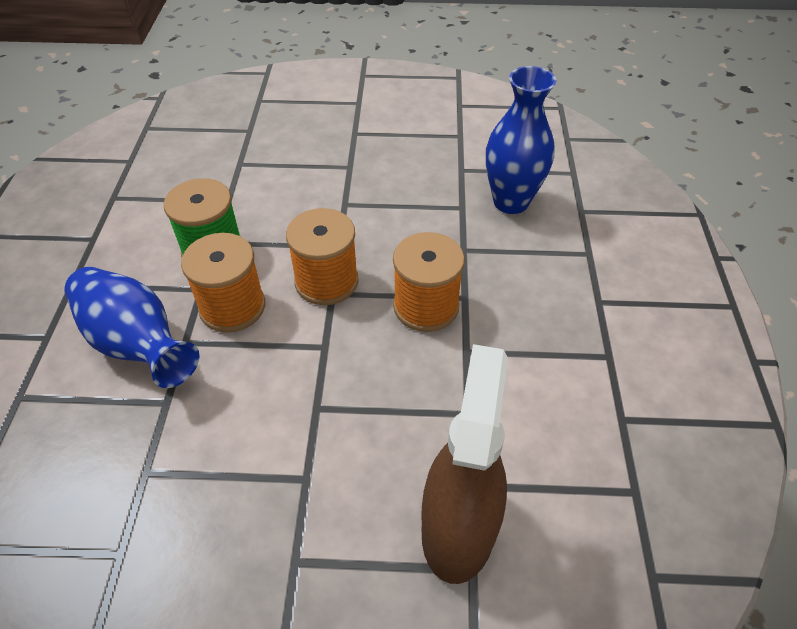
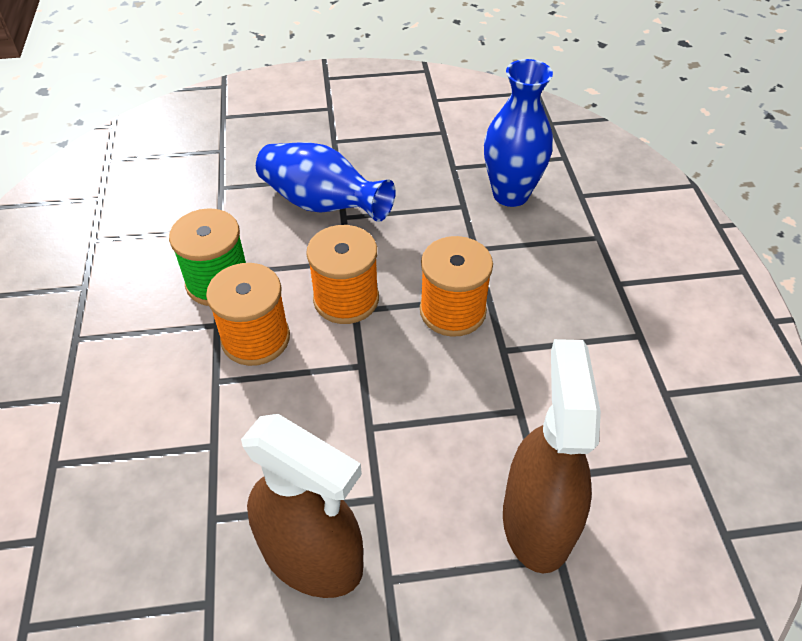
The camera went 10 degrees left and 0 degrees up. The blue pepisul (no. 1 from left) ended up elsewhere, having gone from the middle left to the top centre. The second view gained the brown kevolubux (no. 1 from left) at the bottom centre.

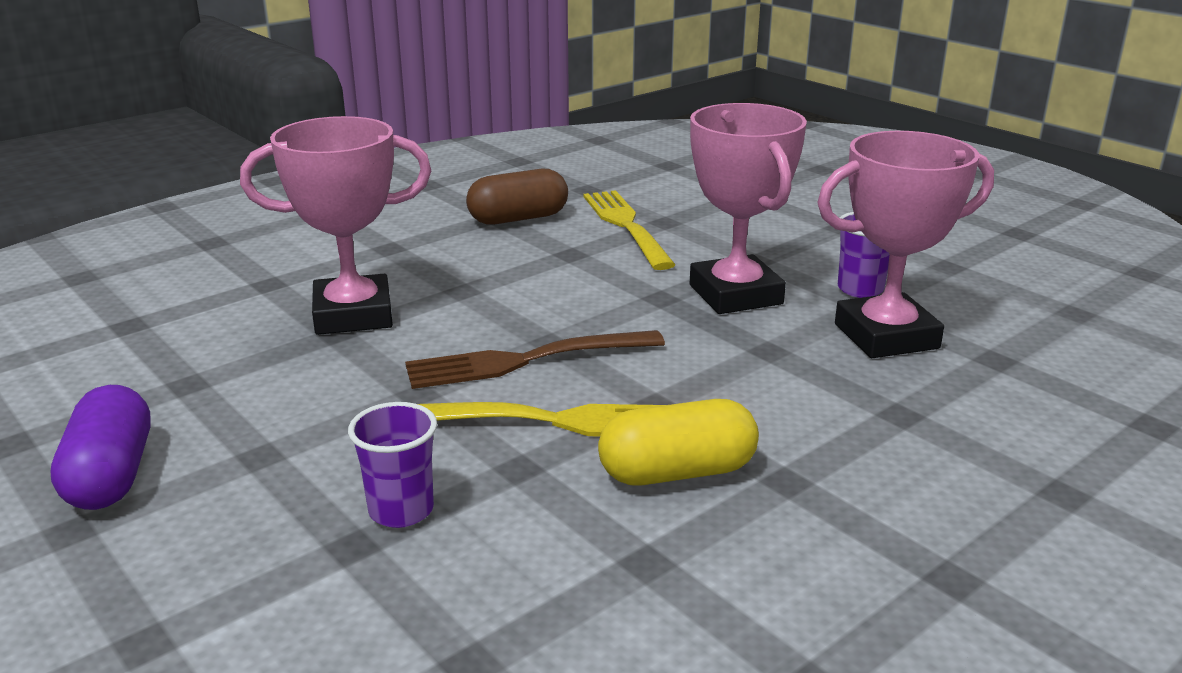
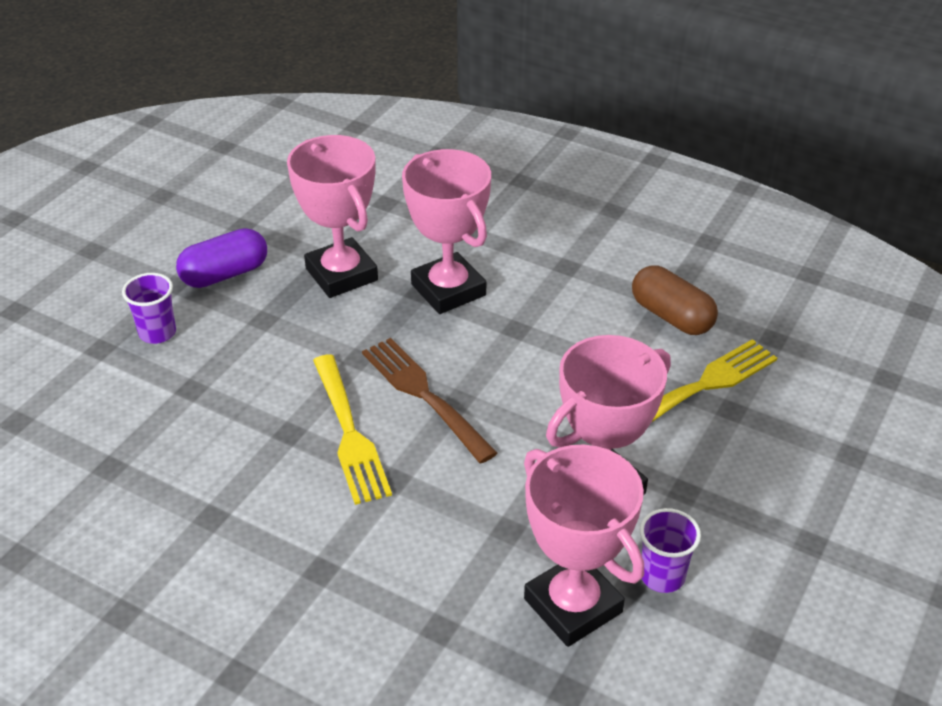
The camera went 70 degrees right and 15 degrees up. The second view lost the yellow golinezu at the centre. The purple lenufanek (no. 1 from left) ended up elsewhere, having gone from the bottom left to the middle left. The second view gained the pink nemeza (no. 1 from left) at the top centre.

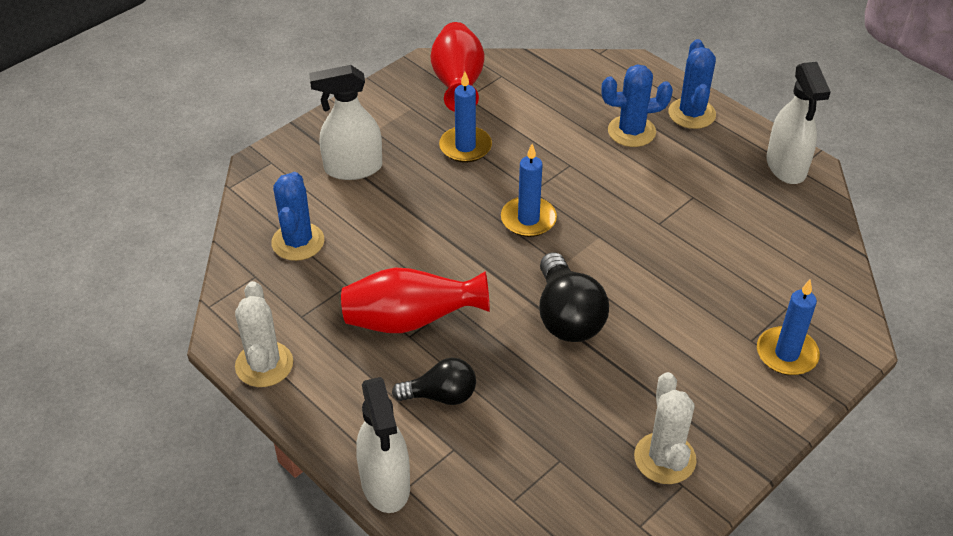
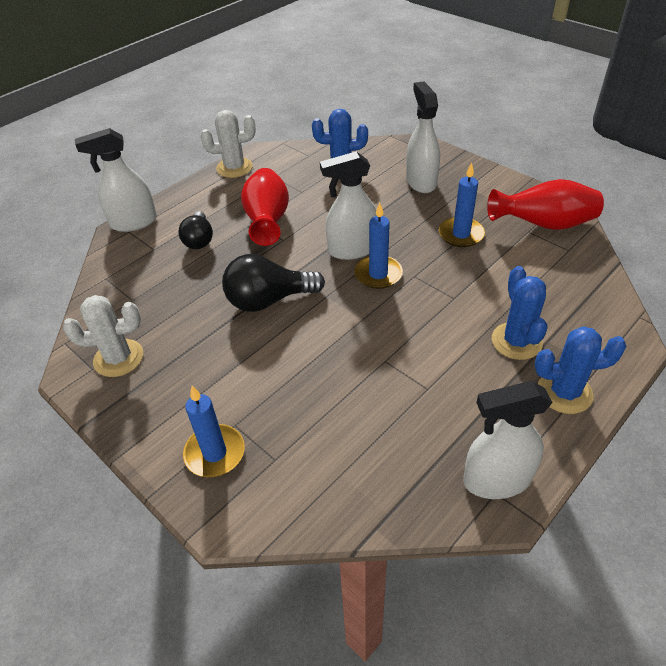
The camera went 90 degrees right and 0 degrees up. The second view gained the white kevolubux (no. 2 from left) at the top centre.

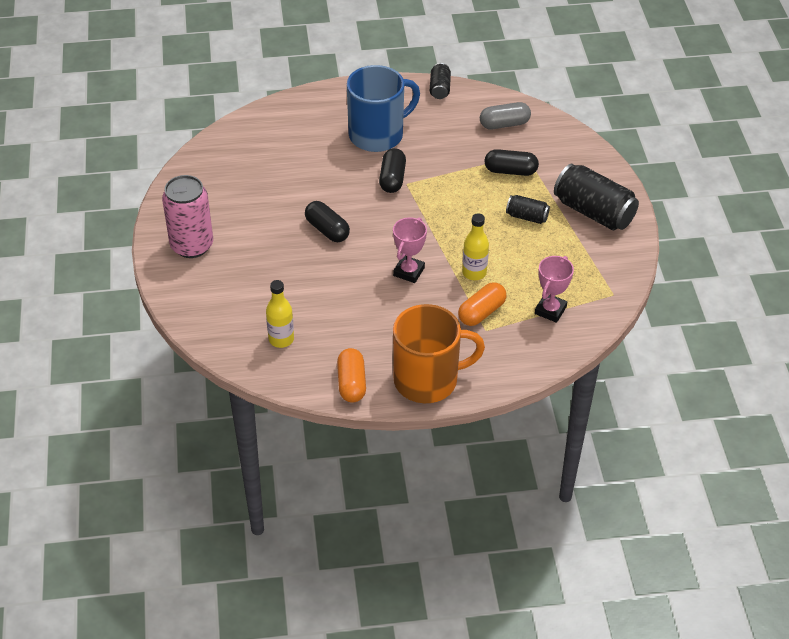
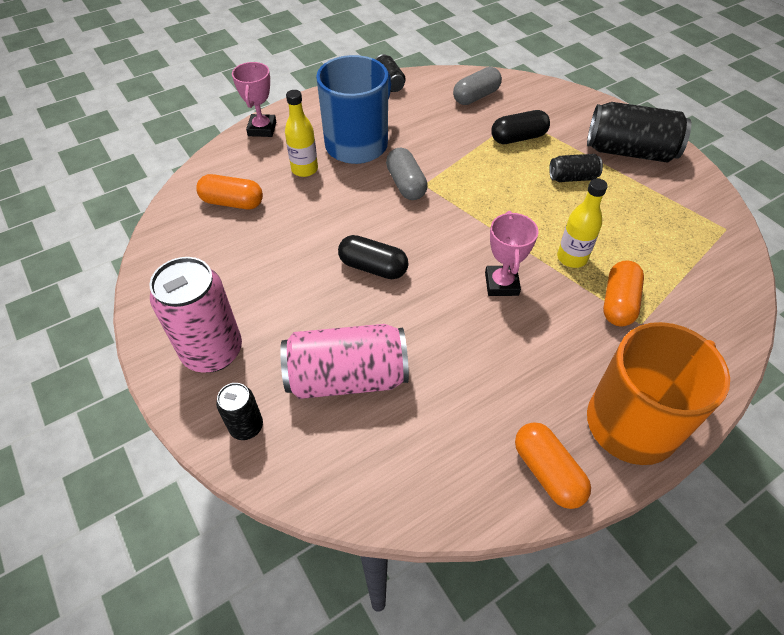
The camera went 25 degrees left and 5 degrees up. What was the black golinezu (no. 2 from left) at the top centre turned into the grey golinezu (no. 1 from left) at the top centre. The pink nemeza (no. 2 from left in the first image) ended up elsewhere, having gone from the middle right to the top left. The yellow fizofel (no. 1 from left) ended up elsewhere, having gone from the centre to the top centre. The second view gained the orange golinezu (no. 1 from left) at the top left. The second view gained the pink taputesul (no. 2 from left) at the centre. The second view gained the black taputesul (no. 1 from left) at the middle left.

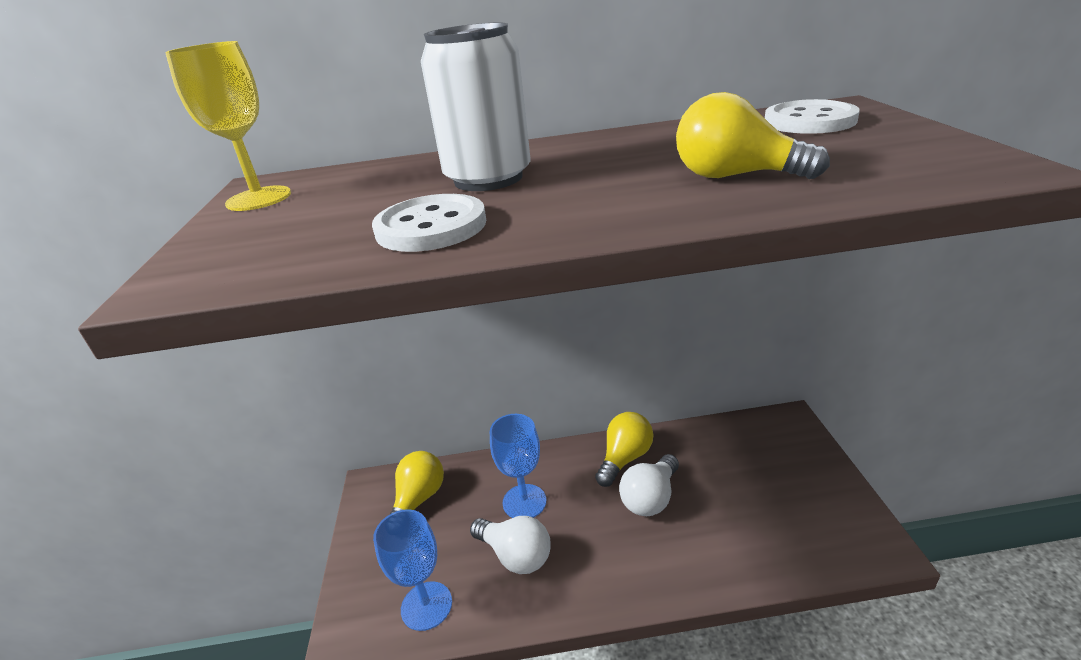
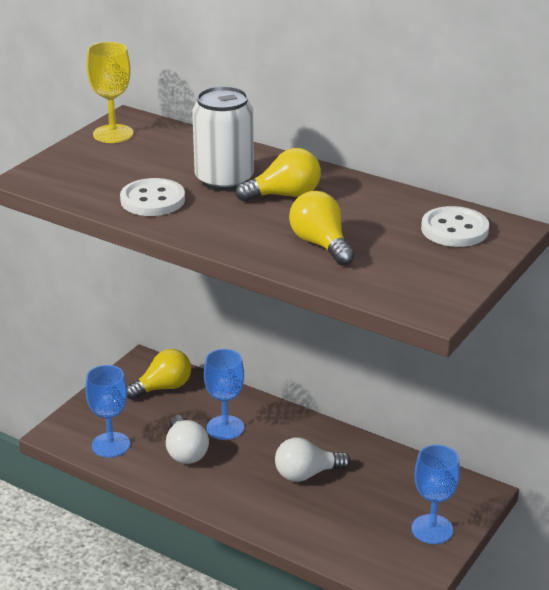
The camera went 35 degrees right and 0 degrees up. The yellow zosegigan (no. 2 from left) ended up elsewhere, having gone from the bottom centre to the top centre. The second view gained the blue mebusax (no. 3 from left) at the bottom right.

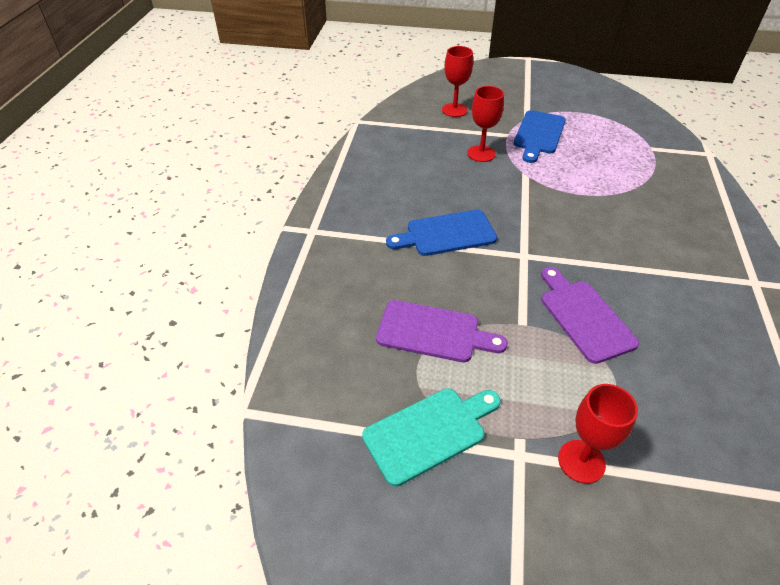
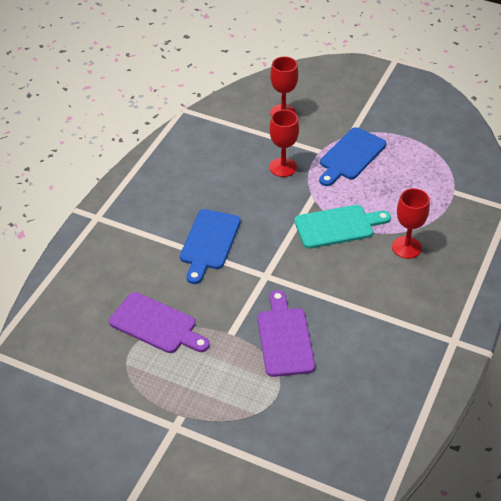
The camera went 15 degrees right and 0 degrees up. The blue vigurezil (no. 1 from left) at the centre ended up facing another way, 75 degrees counterclockwise from before. The red mebusax (no. 3 from left) ended up elsewhere, having gone from the bottom right to the middle right. The turquoise vigurezil ended up elsewhere, having gone from the bottom centre to the middle right.

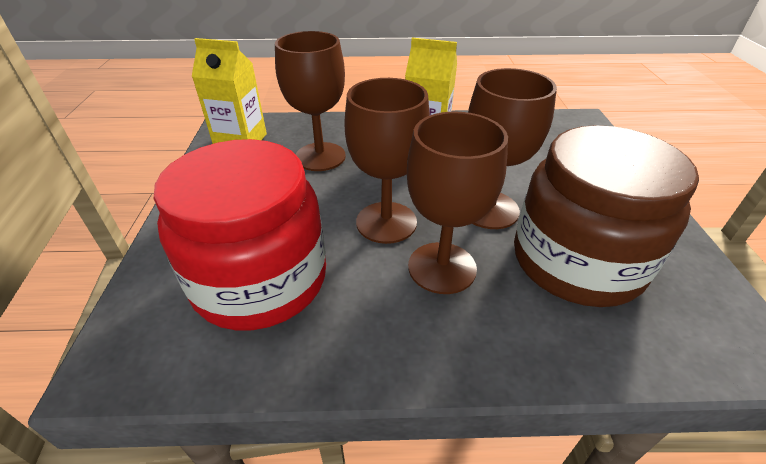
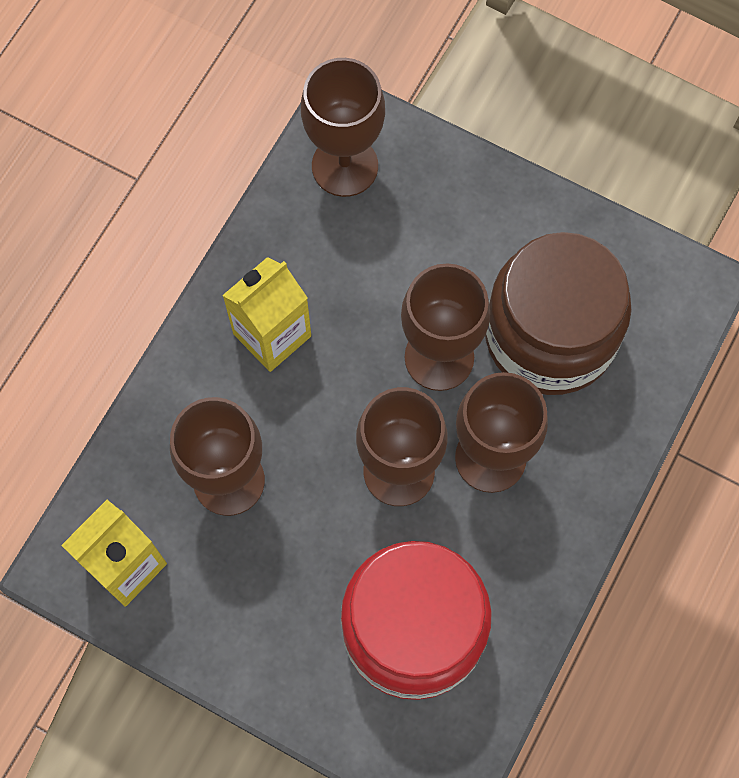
The camera went 60 degrees left and 30 degrees up. The second view gained the brown mebusax (no. 2 from left) at the top centre.

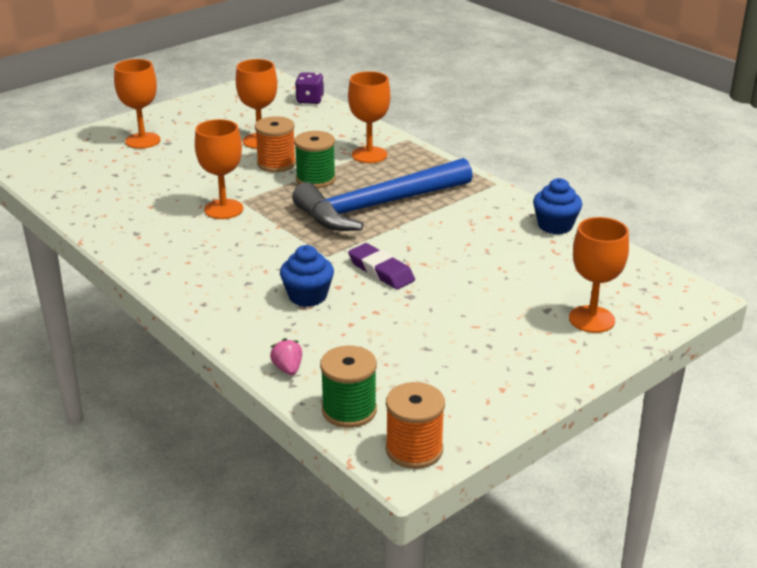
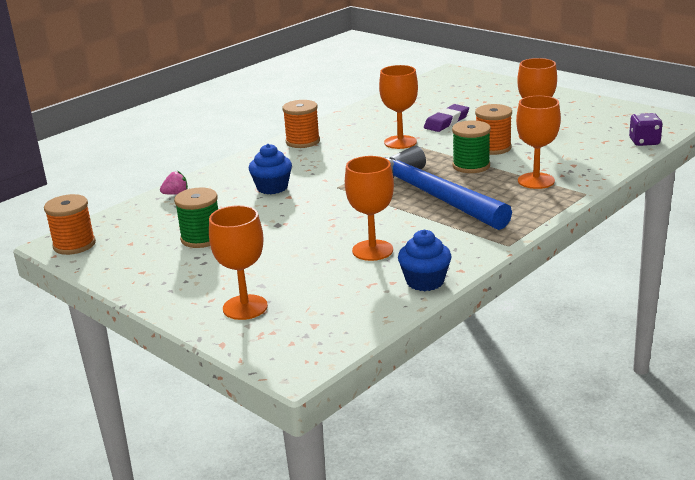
The camera went 85 degrees right and 5 degrees down. The orange mebusax (no. 1 from left in the first image) ended up elsewhere, having gone from the top left to the centre. The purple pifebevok ended up elsewhere, having gone from the centre to the top centre. The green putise (no. 2 from left in the first image) ended up elsewhere, having gone from the bottom centre to the middle left. The second view gained the orange putise (no. 2 from left) at the top centre.

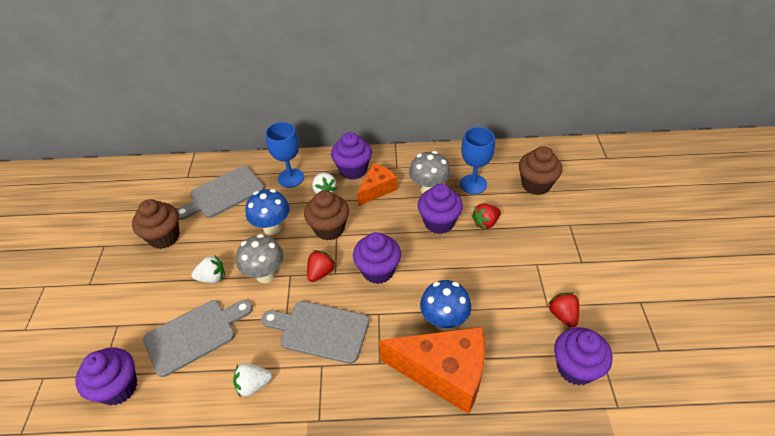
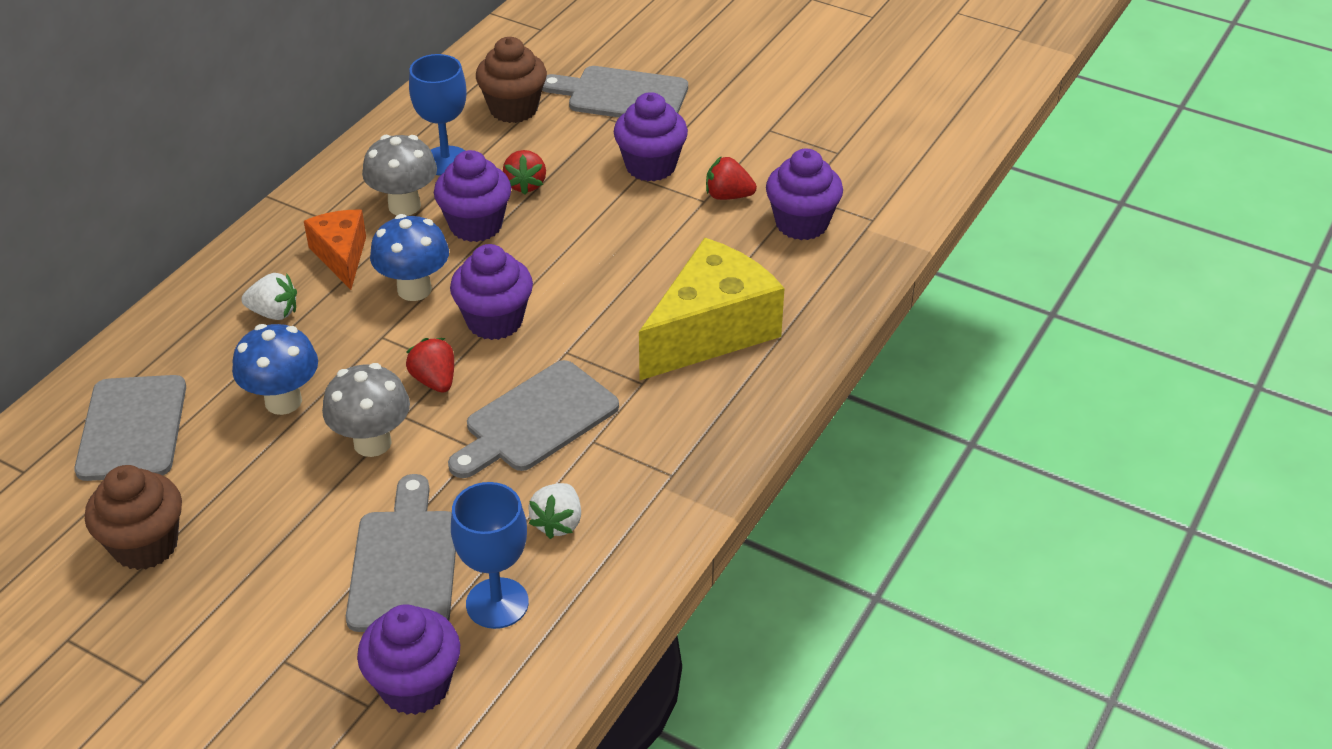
The camera went 60 degrees left and 5 degrees down. The blue mebusax (no. 1 from left in the first image) ended up elsewhere, having gone from the centre to the bottom centre. The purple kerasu (no. 2 from left in the first image) ended up elsewhere, having gone from the centre to the top centre. The second view lost the brown kerasu (no. 2 from left) at the centre. The second view lost the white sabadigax (no. 1 from left) at the middle left. The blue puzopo (no. 2 from left) ended up elsewhere, having gone from the bottom centre to the middle left. What was the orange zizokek (no. 2 from left) at the bottom centre turned into the yellow zizokek at the centre. The second view gained the grey vigurezil (no. 4 from left) at the top centre.

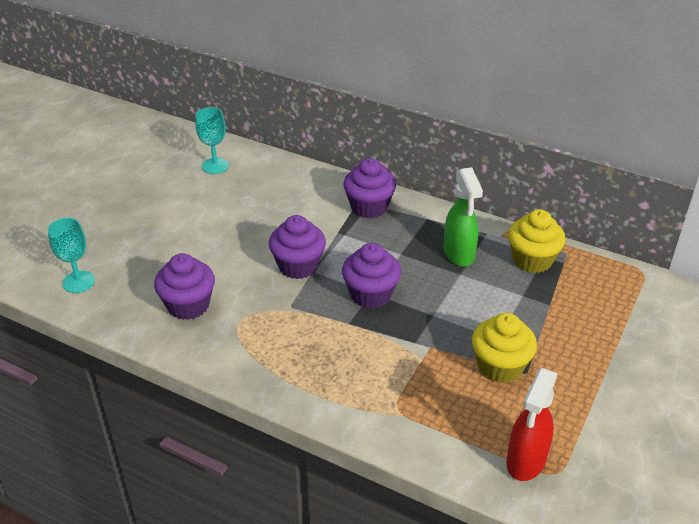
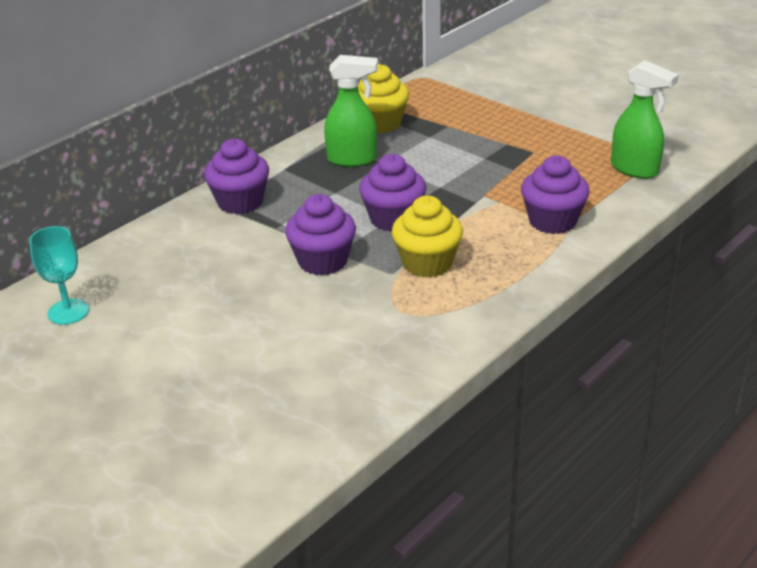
The camera went 75 degrees left and 5 degrees down. The second view lost the turquoise mebusax (no. 1 from left) at the middle left. The purple kerasu (no. 1 from left in the first image) ended up elsewhere, having gone from the middle left to the middle right. The yellow kerasu (no. 1 from left in the first image) ended up elsewhere, having gone from the middle right to the centre. What was the red kevolubux at the bottom right turned into the green kevolubux (no. 2 from left) at the top right.

